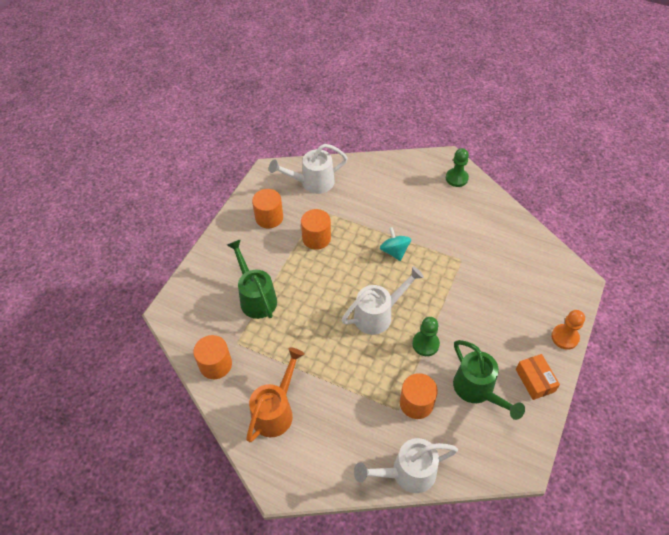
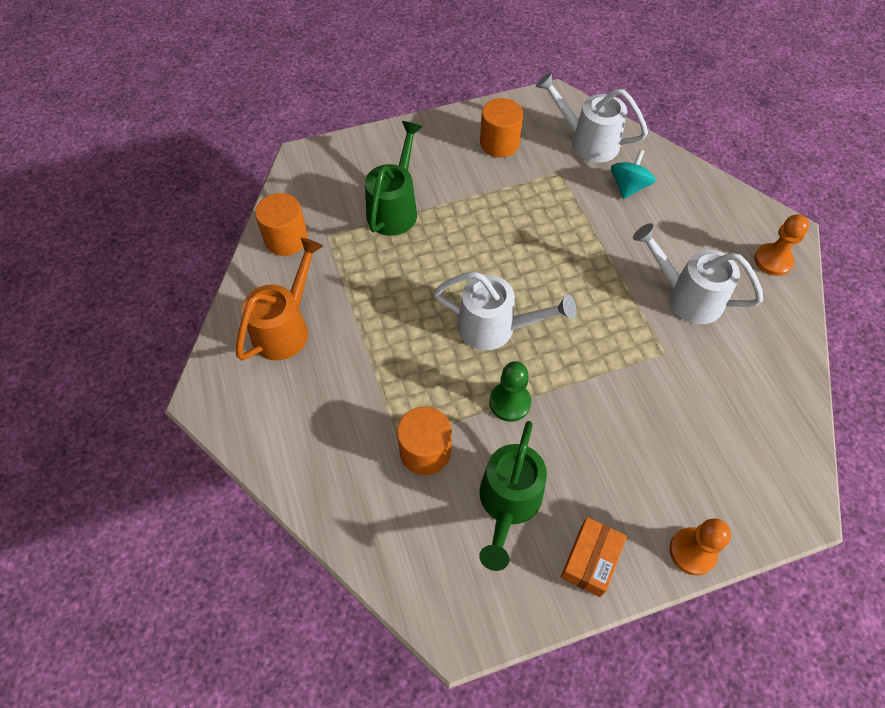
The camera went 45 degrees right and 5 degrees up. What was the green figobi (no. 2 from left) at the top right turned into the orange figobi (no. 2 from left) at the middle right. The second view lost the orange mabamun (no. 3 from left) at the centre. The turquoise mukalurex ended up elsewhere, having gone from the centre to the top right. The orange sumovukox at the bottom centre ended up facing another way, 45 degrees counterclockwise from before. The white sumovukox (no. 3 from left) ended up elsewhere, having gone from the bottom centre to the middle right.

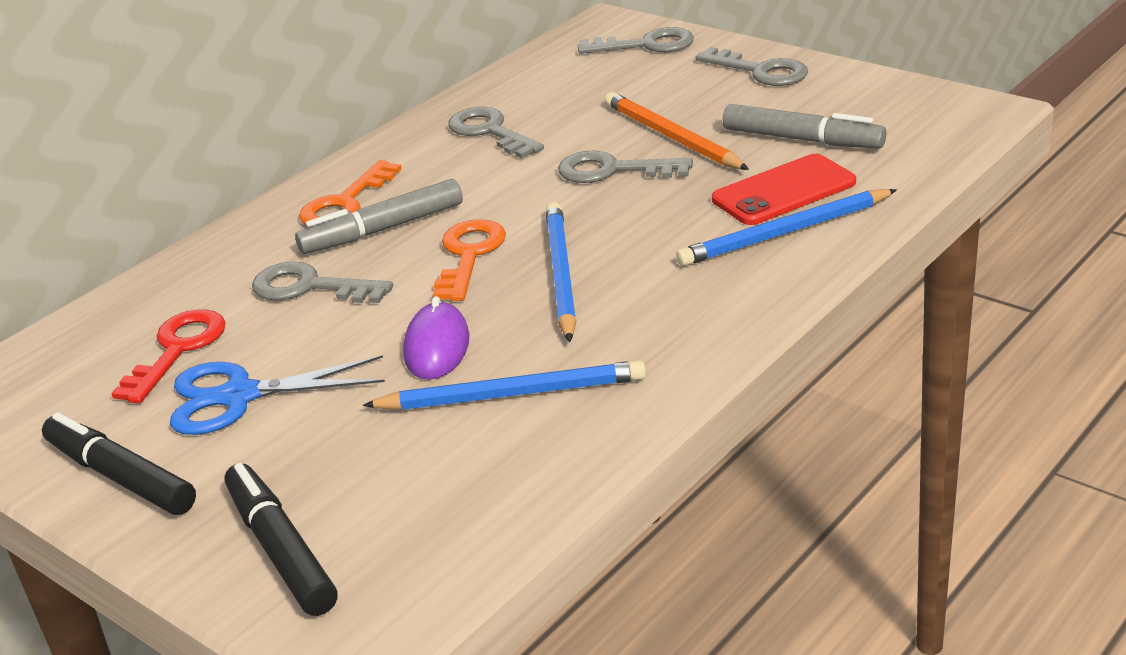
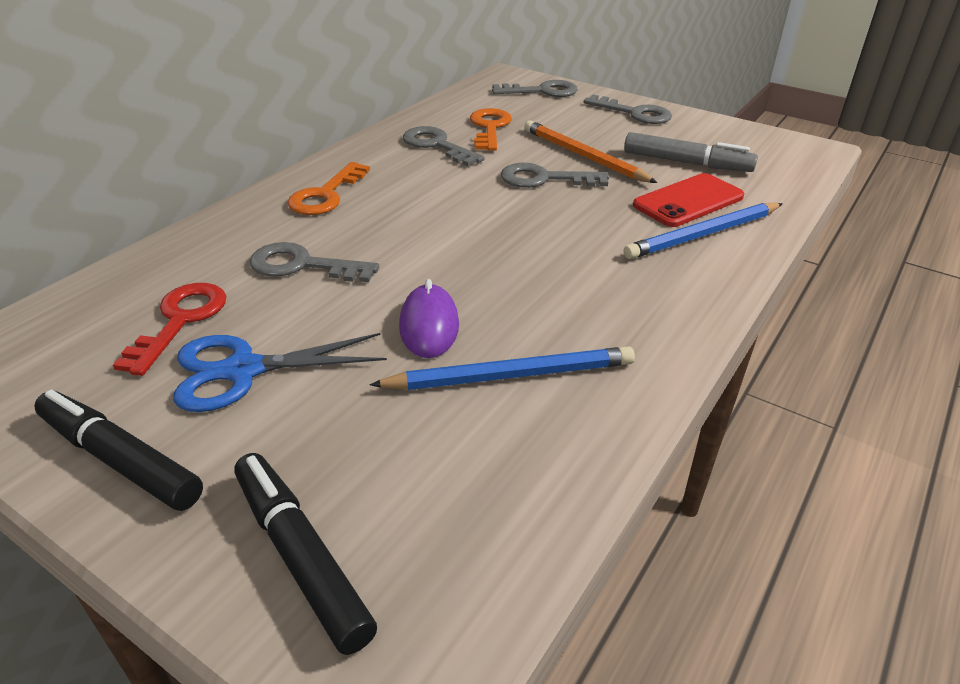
The camera went 10 degrees left and 5 degrees up. The second view lost the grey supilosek (no. 1 from left) at the top centre. The second view lost the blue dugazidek (no. 2 from left) at the centre. The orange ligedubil (no. 2 from left) ended up elsewhere, having gone from the centre to the top centre.

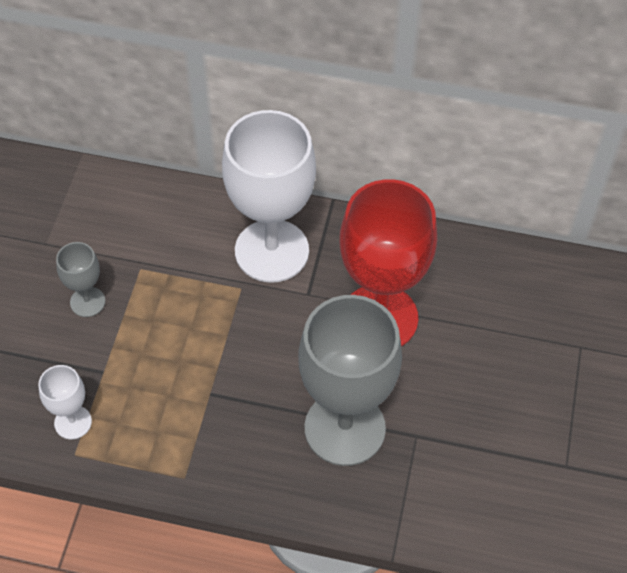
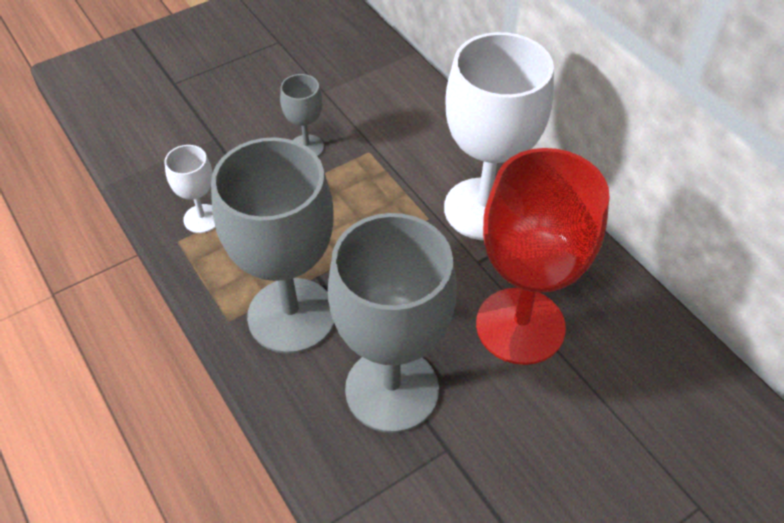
The camera went 45 degrees right and 5 degrees down. The second view gained the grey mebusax (no. 1 from left) at the centre.

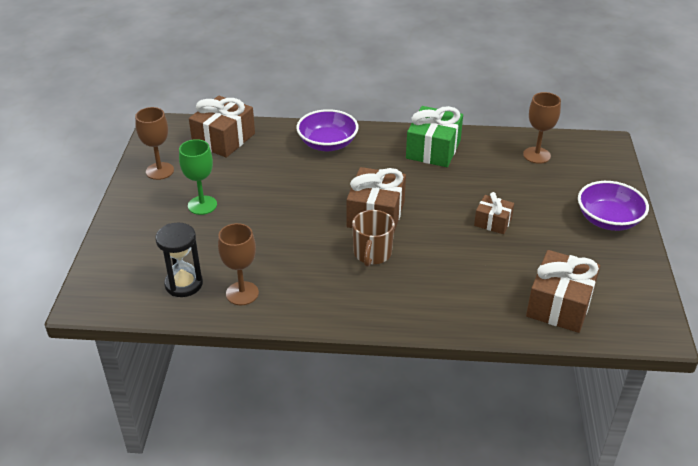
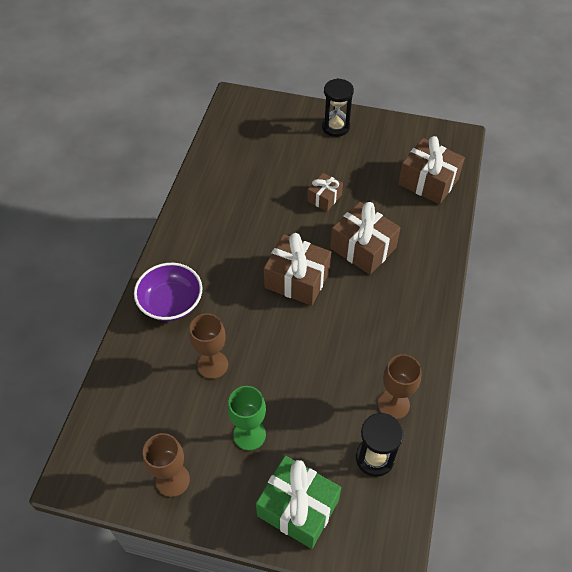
The camera went 80 degrees left and 15 degrees up. The brown mebusax (no. 3 from left in the first image) ended up elsewhere, having gone from the top right to the centre. The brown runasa (no. 1 from left in the first image) ended up elsewhere, having gone from the top left to the centre. The green runasa ended up elsewhere, having gone from the top centre to the bottom centre. Where the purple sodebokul (no. 2 from left) stood at the middle right, the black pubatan (no. 1 from left) came to stand at the top centre. The second view lost the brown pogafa at the centre.

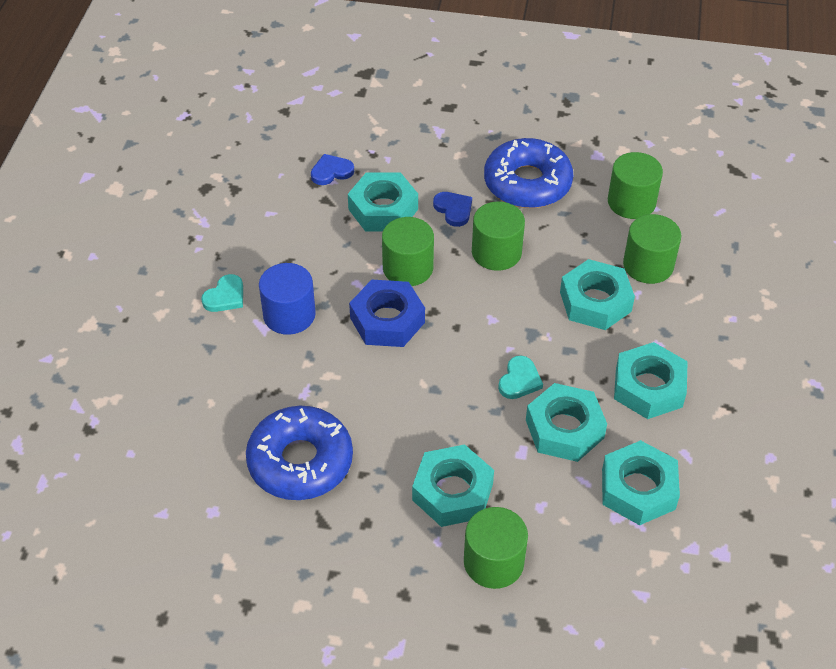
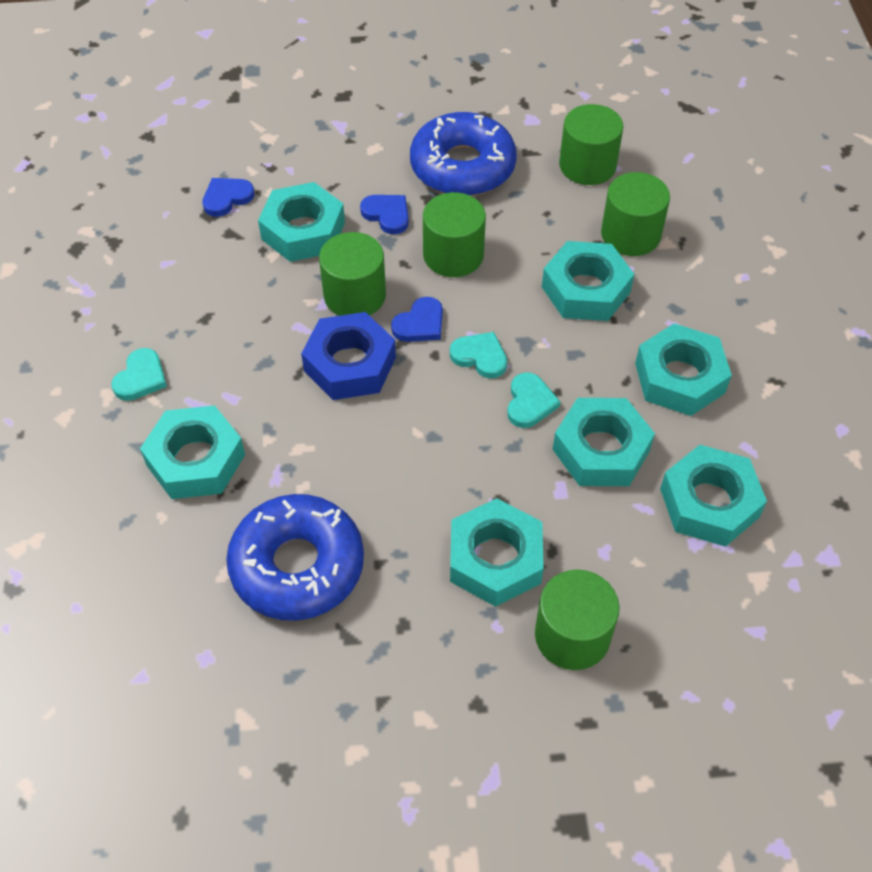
The camera went 15 degrees left and 5 degrees up. The second view lost the blue mabamun at the centre. The second view gained the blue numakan (no. 3 from left) at the centre. The second view gained the turquoise numakan (no. 2 from left) at the centre. The second view gained the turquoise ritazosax (no. 1 from left) at the middle left.

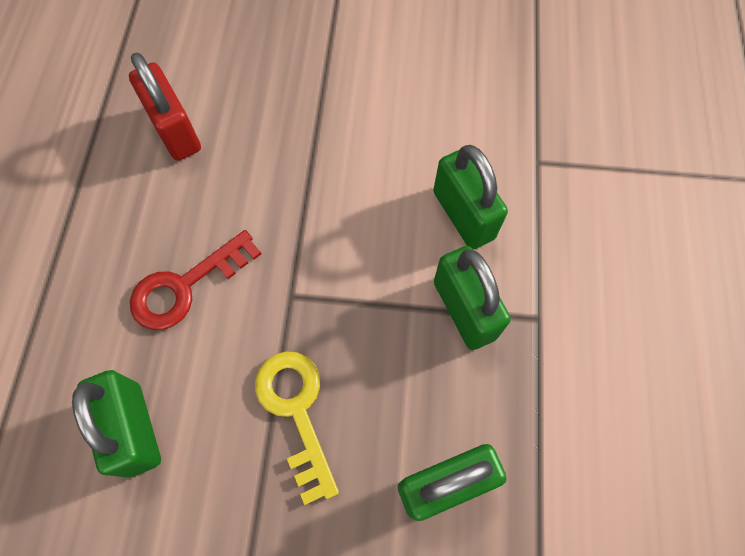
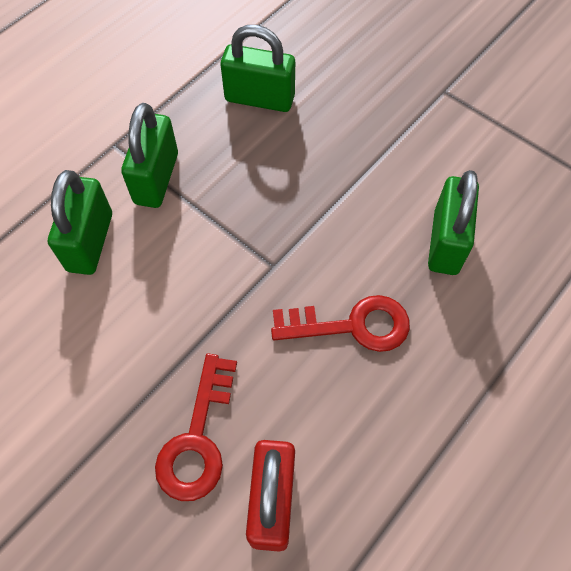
The camera went 145 degrees left and 5 degrees down. The second view lost the yellow ligedubil at the bottom centre. The second view gained the red ligedubil (no. 1 from left) at the bottom centre.

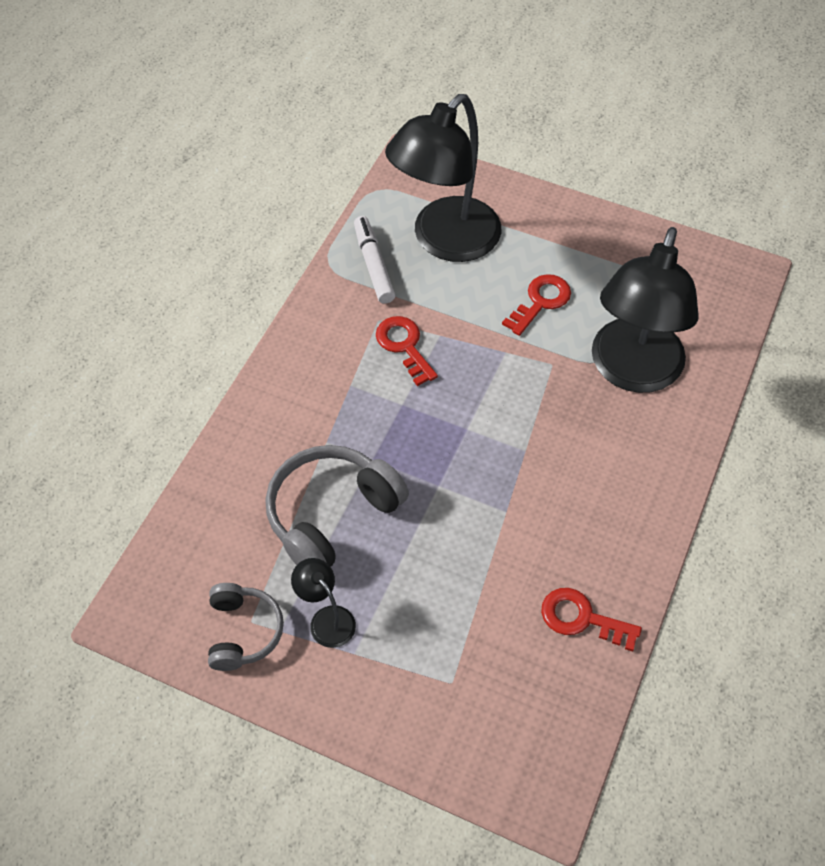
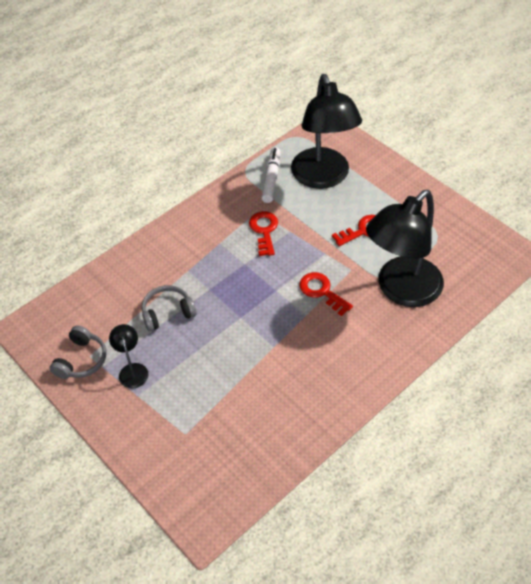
The camera went 25 degrees right and 5 degrees down. The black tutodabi (no. 2 from left) at the top centre ended up facing another way, 75 degrees counterclockwise from before. The size of the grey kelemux (no. 2 from left) at the centre changed by a factor of 0.61. The red ligedubil (no. 3 from left in the first image) ended up elsewhere, having gone from the bottom right to the centre.

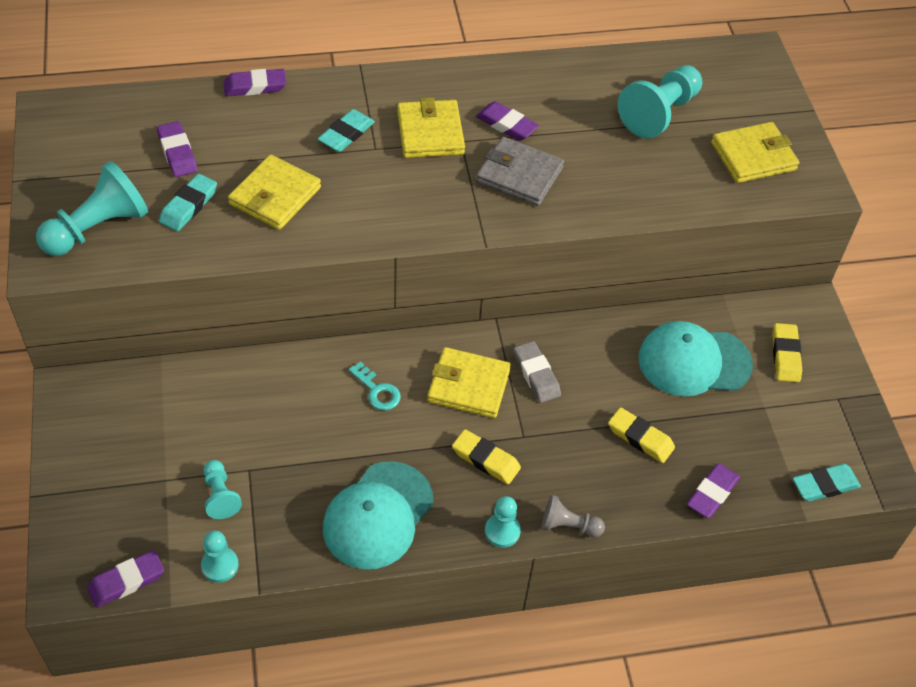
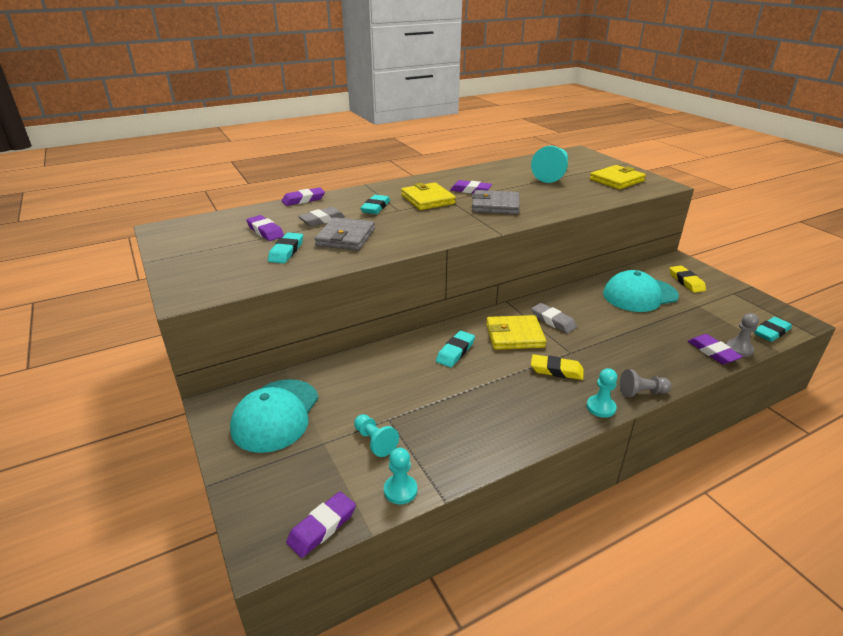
The camera went 15 degrees left and 20 degrees down. What was the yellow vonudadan (no. 1 from left) at the top left turned into the grey vonudadan (no. 1 from left) at the centre. The second view lost the turquoise figobi (no. 1 from left) at the top left. Where the turquoise ligedubil stood at the centre, the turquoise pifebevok (no. 3 from left) came to stand at the centre. The second view lost the yellow pifebevok (no. 2 from left) at the middle right. The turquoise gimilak (no. 1 from left) ended up elsewhere, having gone from the bottom centre to the middle left. The purple pifebevok (no. 5 from left) at the bottom right ended up facing another way, 45 degrees counterclockwise from before. The second view gained the grey pifebevok (no. 1 from left) at the centre. The second view gained the grey figobi (no. 2 from left) at the middle right.

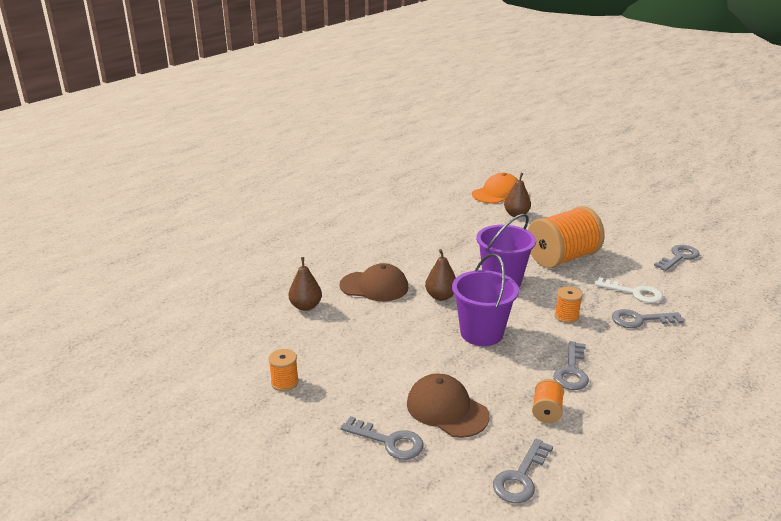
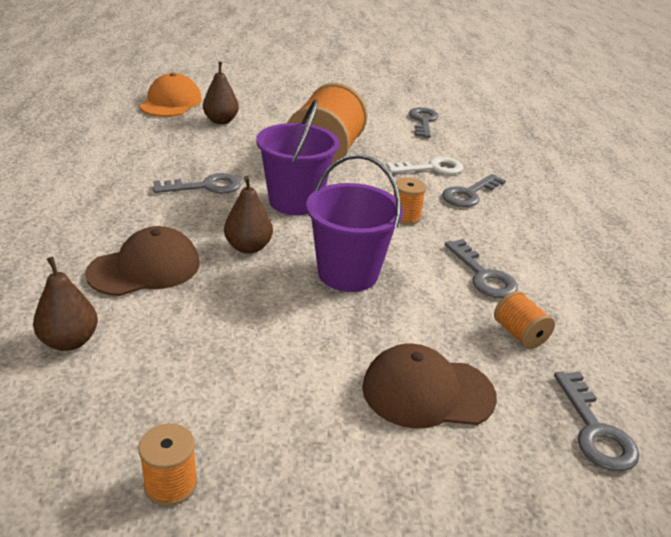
The camera went 45 degrees left and 5 degrees up. The grey ligedubil (no. 1 from left) ended up elsewhere, having gone from the bottom centre to the middle left.

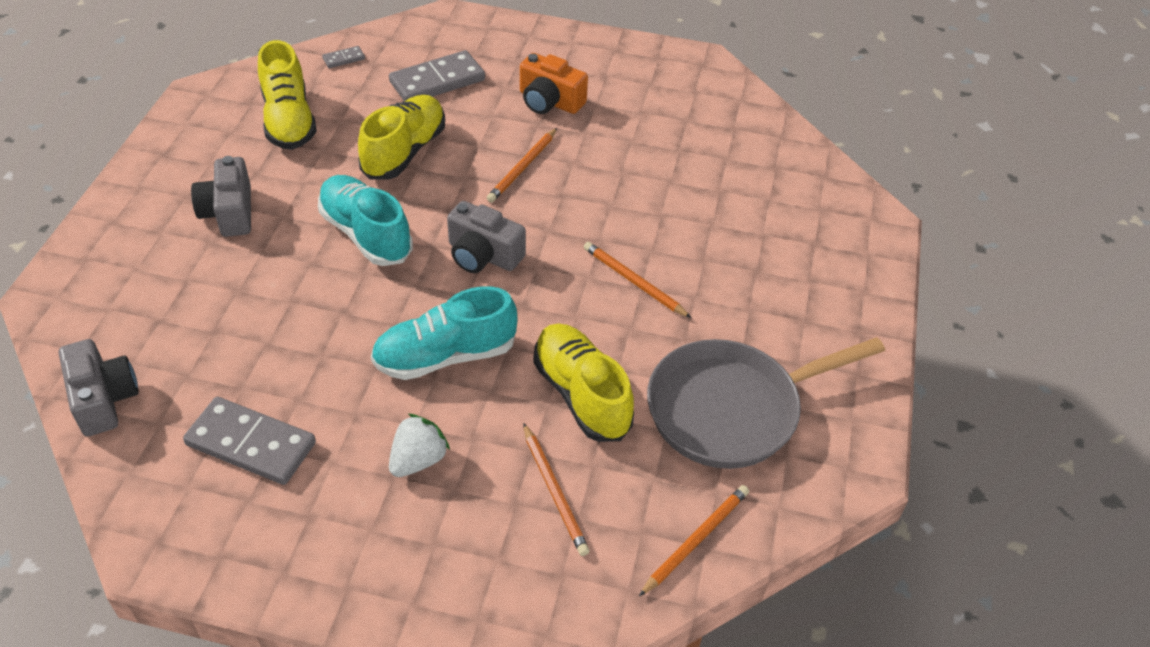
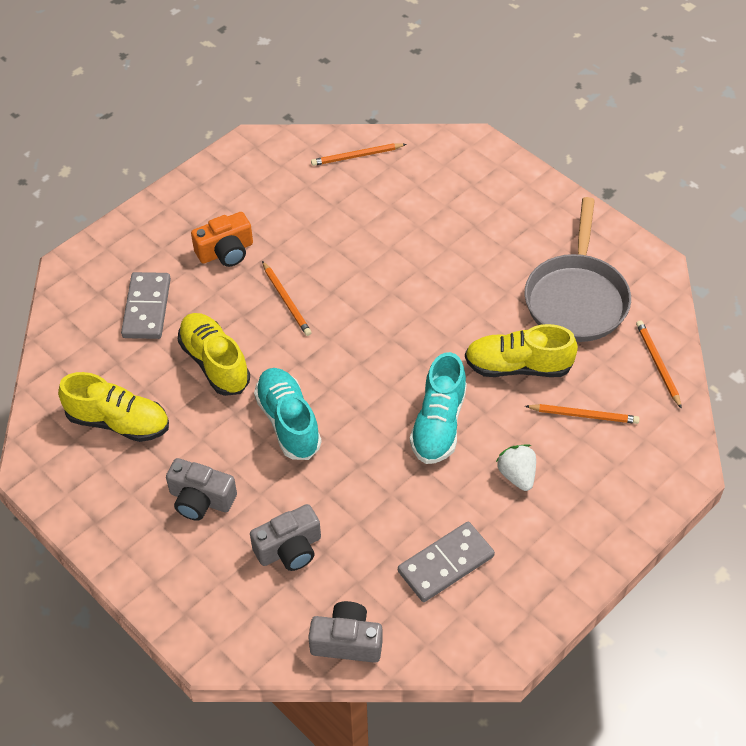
The camera went 55 degrees left and 5 degrees up. The second view lost the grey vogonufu (no. 2 from left) at the top left. The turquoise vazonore (no. 1 from left) at the middle left ended up facing another way, 75 degrees clockwise from before. The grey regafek (no. 3 from left in the first image) ended up elsewhere, having gone from the centre to the bottom centre. The orange dugazidek (no. 3 from left in the first image) ended up elsewhere, having gone from the centre to the top centre.

